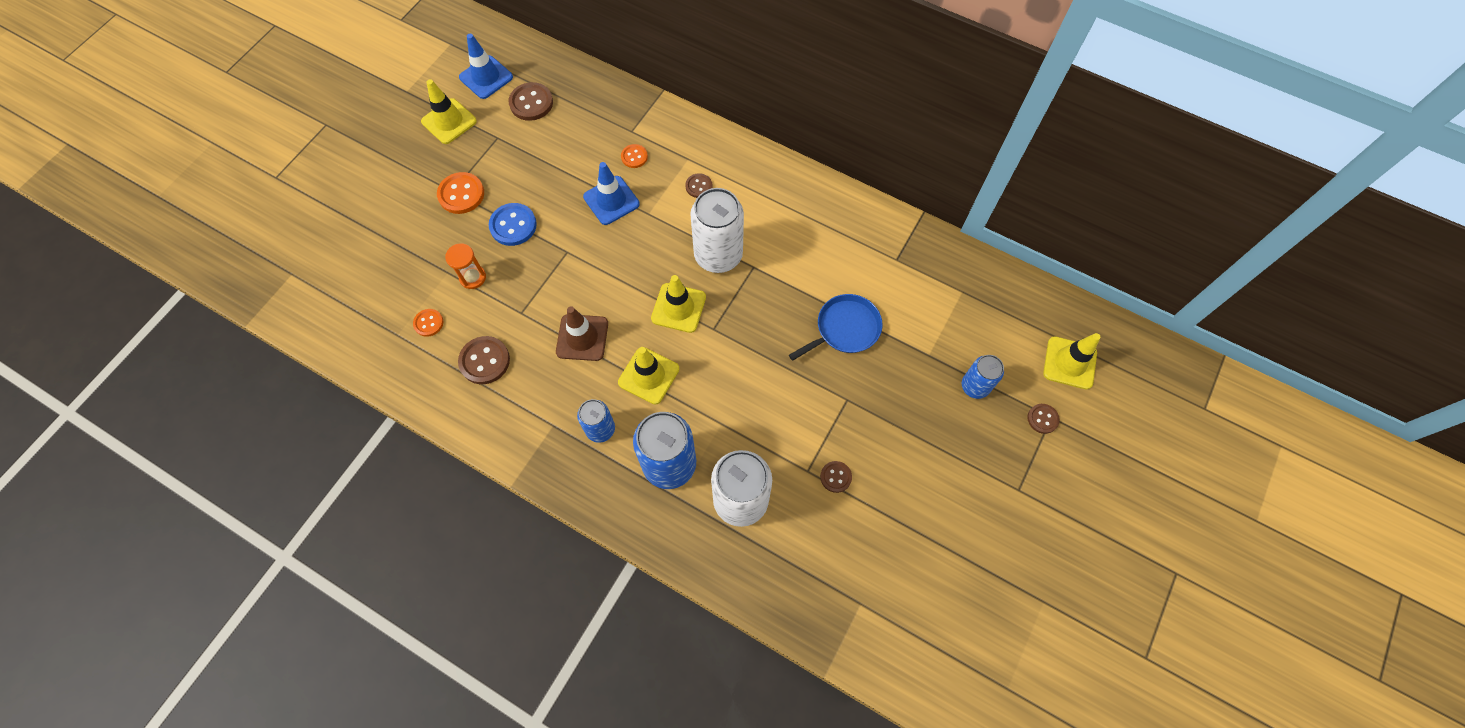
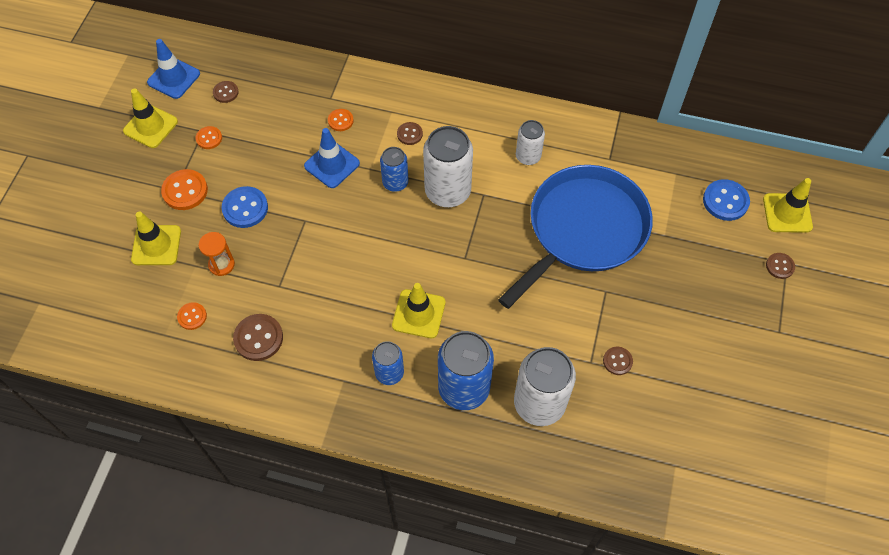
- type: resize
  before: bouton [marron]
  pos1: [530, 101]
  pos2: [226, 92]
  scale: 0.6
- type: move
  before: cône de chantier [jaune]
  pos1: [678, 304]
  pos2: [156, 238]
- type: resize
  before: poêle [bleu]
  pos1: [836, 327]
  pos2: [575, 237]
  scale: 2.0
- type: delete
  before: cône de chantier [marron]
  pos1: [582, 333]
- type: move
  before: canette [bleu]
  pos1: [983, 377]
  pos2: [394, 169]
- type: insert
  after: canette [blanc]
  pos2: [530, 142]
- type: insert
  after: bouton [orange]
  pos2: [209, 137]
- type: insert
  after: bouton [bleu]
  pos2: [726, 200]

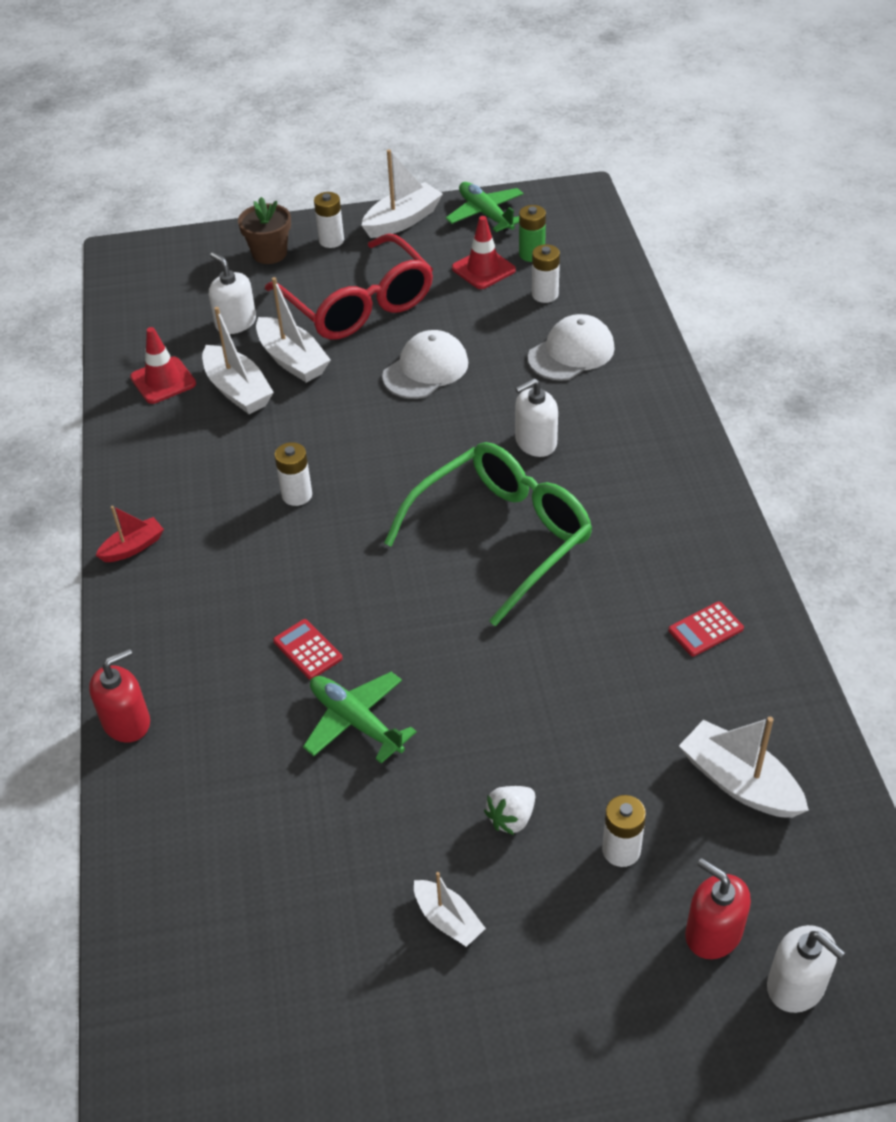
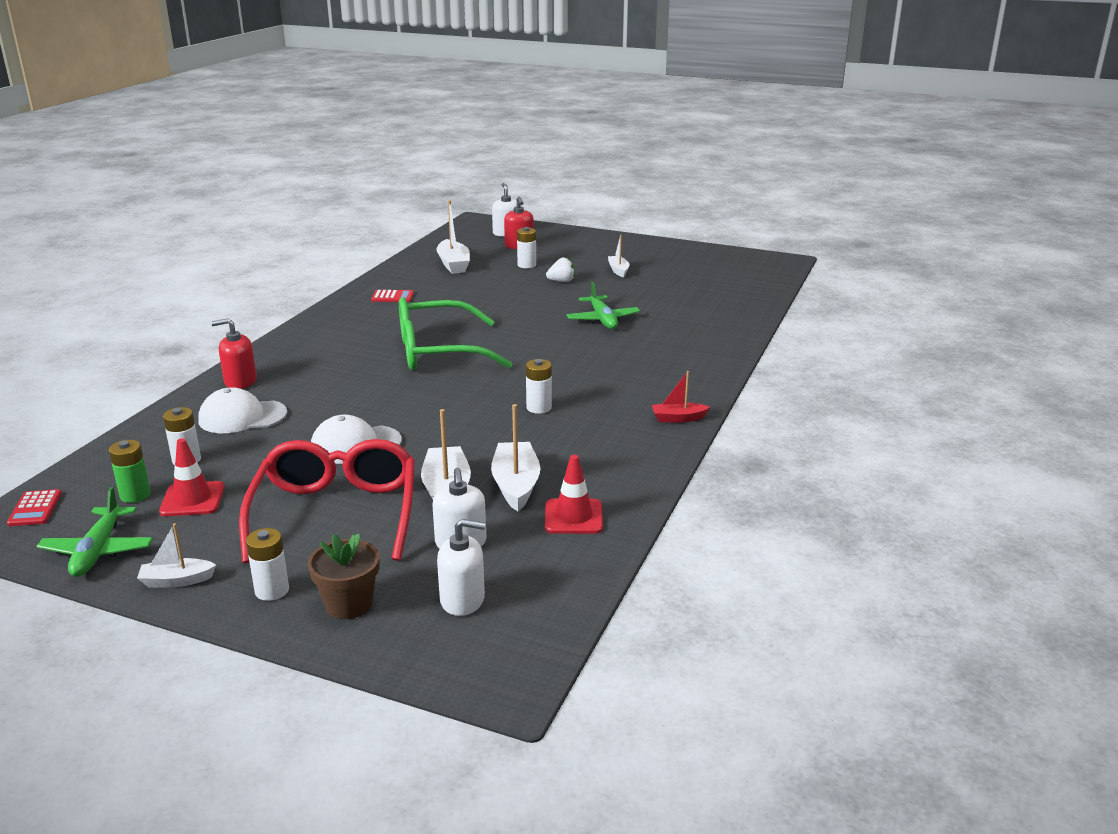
- type: resize
  before: bateau [blanc]
  pos1: [402, 193]
  pos2: [176, 555]
  scale: 0.6
- type: move
  before: distributeur de savon [blanc]
  pos1: [536, 417]
  pos2: [461, 567]
- type: move
  before: calculatrice [rouge]
  pos1: [308, 649]
  pos2: [34, 507]
- type: move
  before: distributeur de savon [rouge]
  pos1: [119, 695]
  pos2: [234, 353]

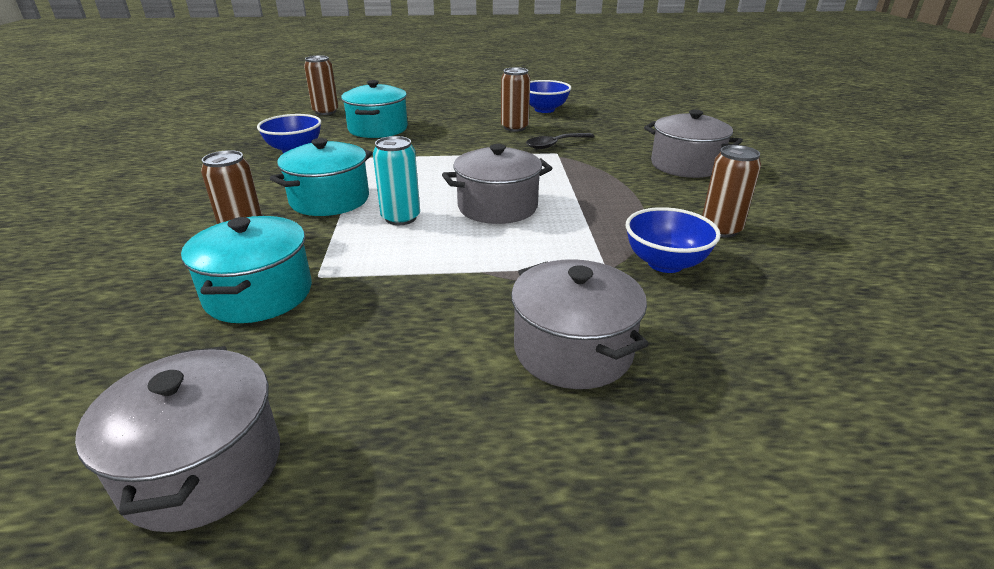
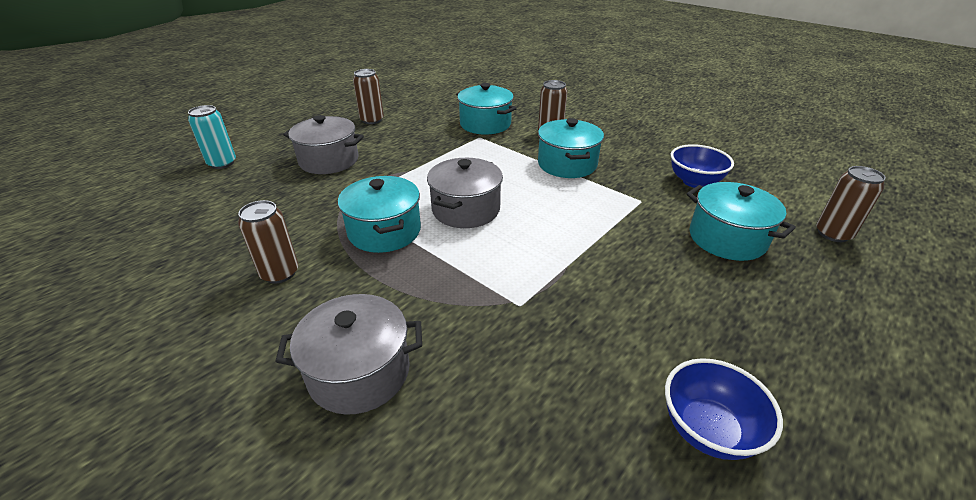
- type: move
  before: canette [marron]
  pos1: [515, 99]
  pos2: [368, 96]
- type: delete
  before: cuillère [noir]
  pos1: [560, 141]
- type: move
  before: canette [turquoise]
  pos1: [396, 180]
  pos2: [212, 137]
- type: delete
  before: bol [bleu]
  pos1: [673, 240]
- type: delete
  before: marmite [gris]
  pos1: [177, 439]
- type: insert
  after: marmite [turquoise]
  pos2: [379, 214]

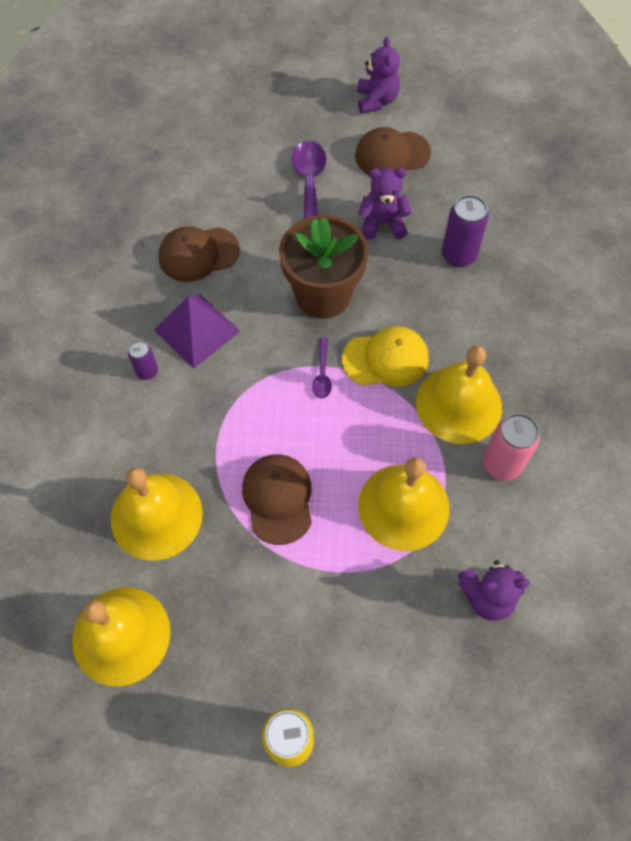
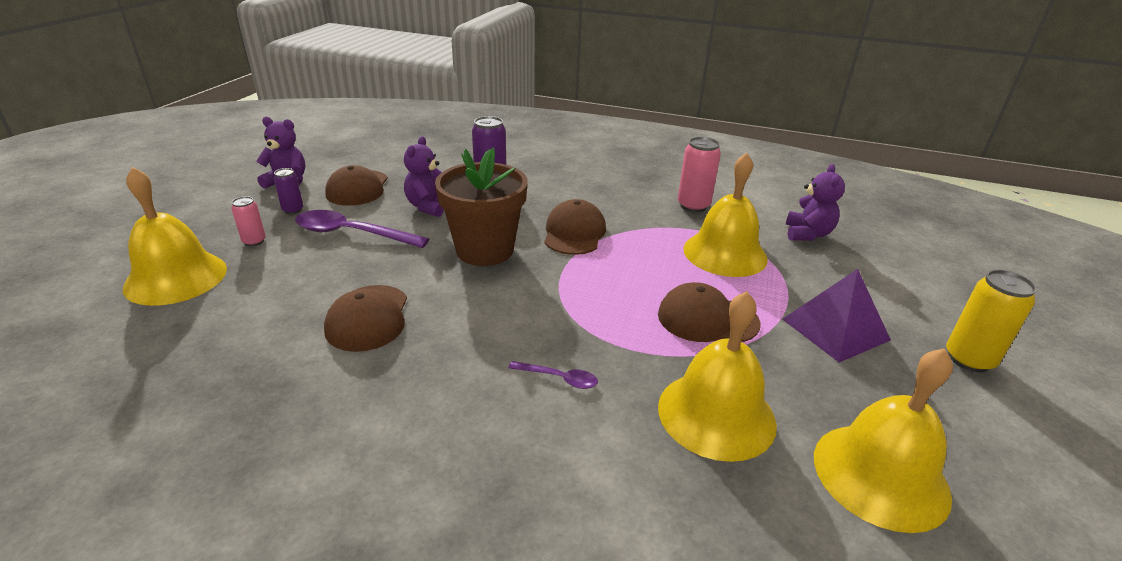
- type: move
  before: pyramide [violet]
  pos1: [197, 331]
  pos2: [837, 315]
- type: recolor
  before: casquette [jaune]
  after: casquette [marron]
  pos1: [385, 356]
  pos2: [575, 227]
- type: move
  before: cuillère [violet]
  pos1: [322, 368]
  pos2: [553, 375]
- type: move
  before: canette [violet]
  pos1: [143, 360]
  pos2: [288, 191]
- type: move
  before: cloche [jaune]
  pos1: [459, 395]
  pos2: [175, 236]
- type: insert
  after: canette [rose]
  pos2: [248, 221]

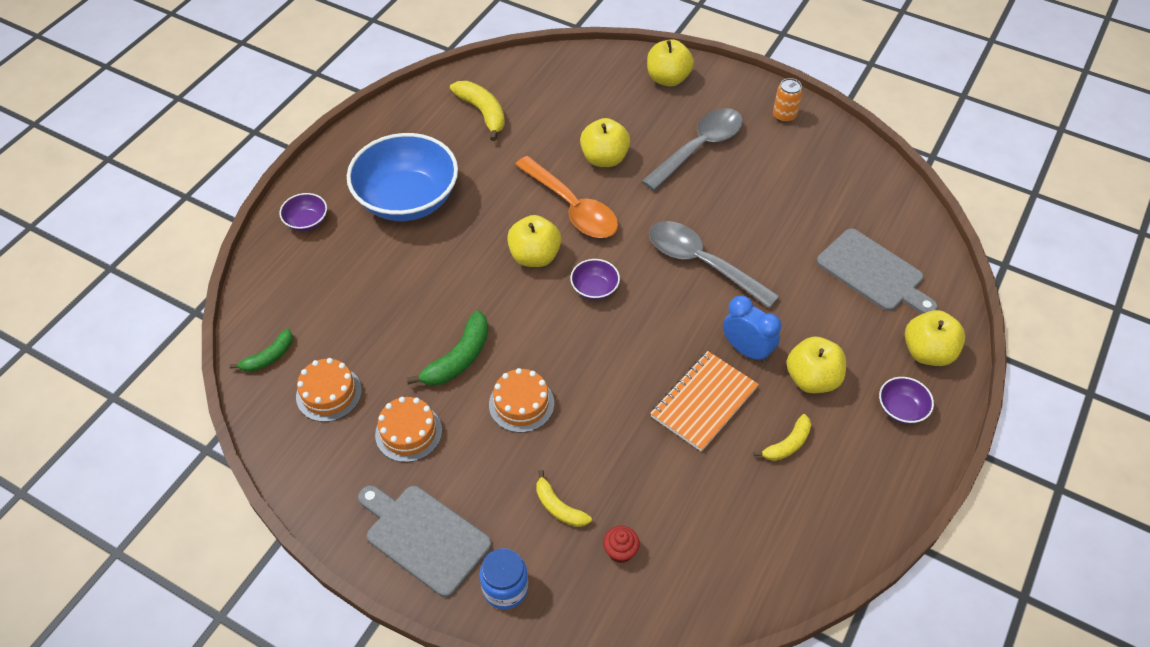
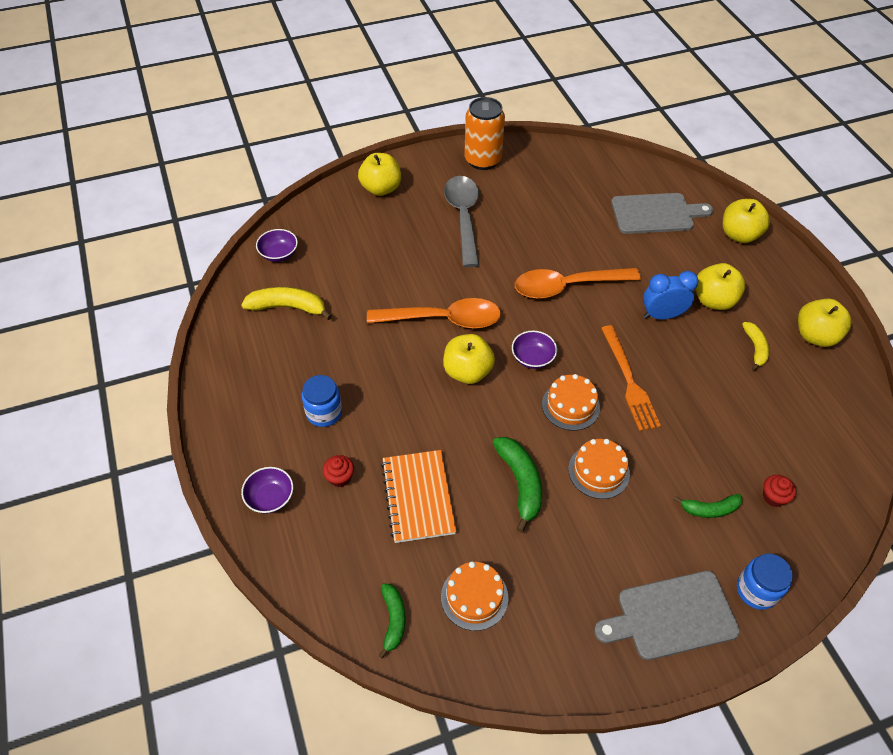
- type: resize
  before: canette [orange]
  pos1: [788, 100]
  pos2: [484, 133]
  scale: 1.79
- type: move
  before: pomme [jaune]
  pos1: [605, 142]
  pos2: [824, 323]
- type: replace
  before: bol [bleu]
  after: bocal [bleu]
  pos1: [402, 177]
  pos2: [322, 401]
- type: recolor
  before: cuillère [gris]
  after: cuillère [orange]
  pos1: [714, 264]
  pos2: [578, 283]
- type: move
  before: carnet [orange]
  pos1: [704, 401]
  pos2: [418, 496]
- type: move
  before: bol [violet]
  pos1: [906, 400]
  pos2: [277, 245]
- type: move
  before: gâteau [orange]
  pos1: [408, 429]
  pos2: [571, 402]
- type: recolor
  before: banane [jaune]
  after: banane [vert]
  pos1: [564, 498]
  pos2: [708, 506]
- type: insert
  after: fourchette [orange]
  pos2: [631, 378]
- type: insert
  after: muffin [rouge]
  pos2: [338, 471]

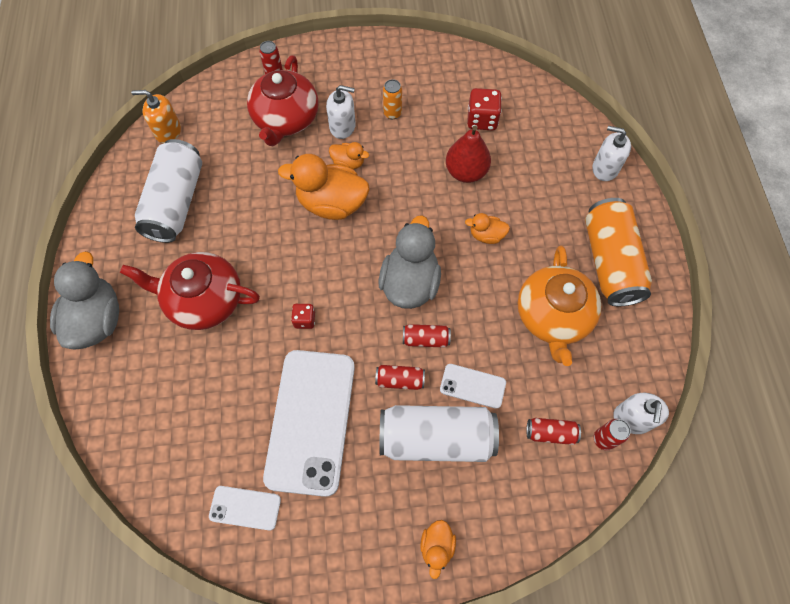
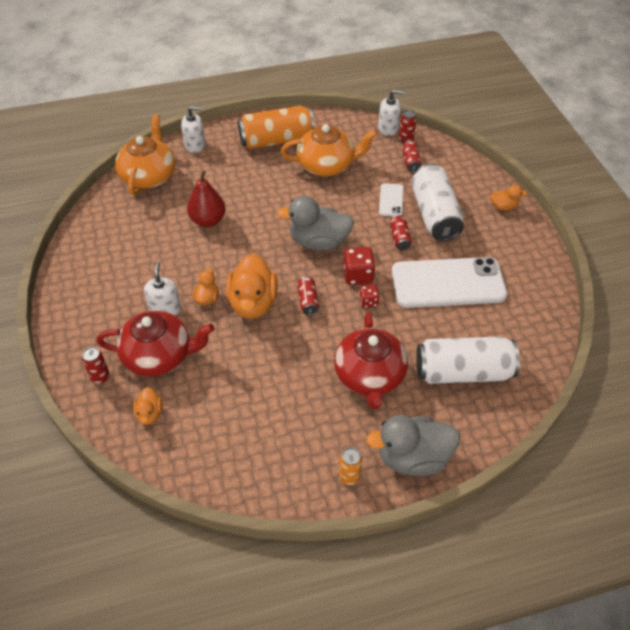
- type: move
  before: canette [orange]
  pos1: [392, 99]
  pos2: [350, 466]
- type: move
  before: dé [rouge]
  pos1: [484, 109]
  pos2: [359, 266]
- type: delete
  before: distributeur de savon [orange]
  pos1: [156, 117]
- type: rotate
  before: distributeur de savon [blanc]
  pos1: [612, 153]
  pos2: [193, 129]
  turn: -105
- type: move
  before: canette [blanc]
  pos1: [168, 191]
  pos2: [468, 360]
- type: move
  before: canard [orange]
  pos1: [487, 228]
  pos2: [147, 406]
- type: move
  before: canette [rouge]
  pos1: [427, 336]
  pos2: [308, 295]
- type: delete
  before: téléphone [blanc]
  pos1: [245, 508]
- type: insert
  after: théière [orange]
  pos2: [145, 154]

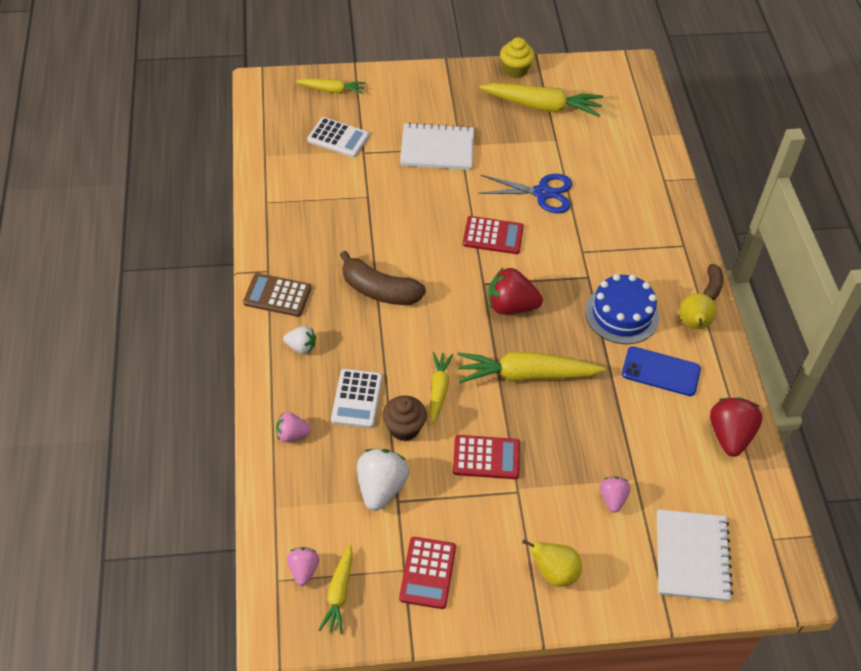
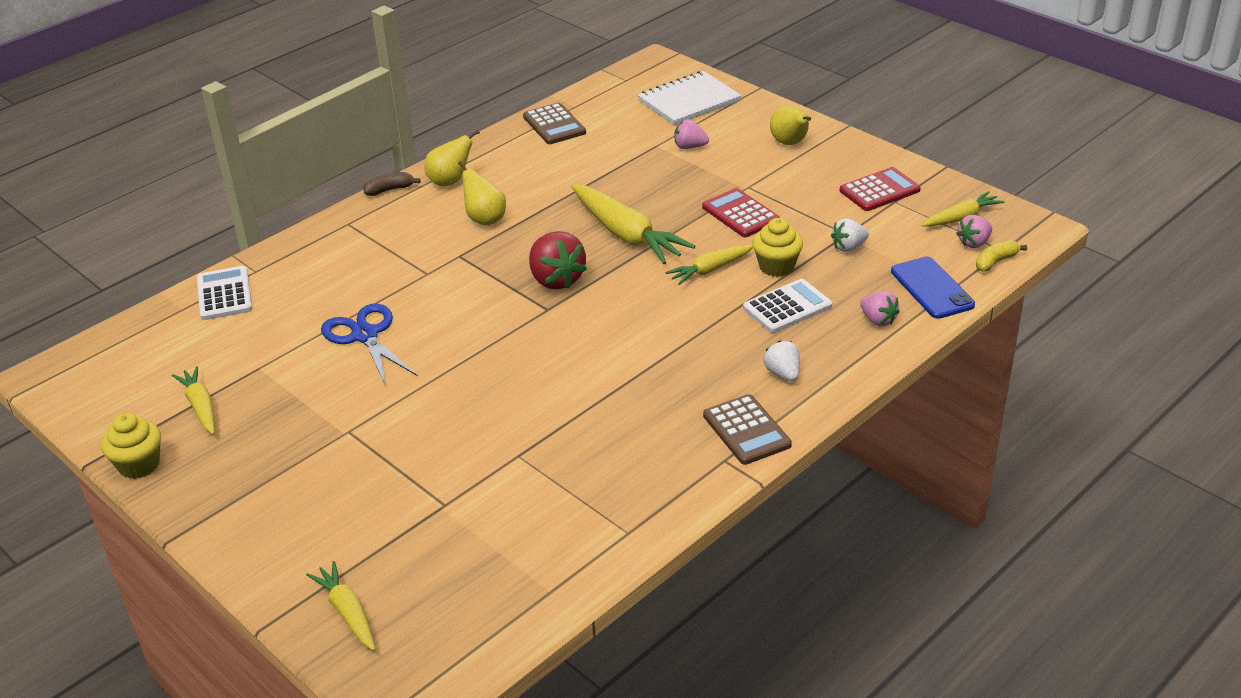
- type: resize
  before: carotte [jaune]
  pos1: [541, 100]
  pos2: [193, 400]
  scale: 0.57
- type: move
  before: calculatrice [blanc]
  pos1: [338, 137]
  pos2: [224, 293]
- type: delete
  before: carnet [blanc]
  pos1: [437, 146]
- type: delete
  before: calculatrice [rouge]
  pos1: [493, 235]
- type: delete
  before: banane [marron]
  pos1: [383, 278]
- type: replace
  before: gâteau [bleu]
  after: poire [jaune]
  pos1: [622, 309]
  pos2: [482, 193]
- type: move
  before: téléphone [bleu]
  pos1: [661, 371]
  pos2: [933, 288]
- type: recolor
  before: muffin [marron]
  after: muffin [jaune]
  pos1: [404, 418]
  pos2: [777, 247]
- type: replace
  before: fraise [rouge]
  after: calculatrice [marron]
  pos1: [736, 427]
  pos2: [554, 123]
- type: resize
  before: fraise [blanc]
  pos1: [383, 480]
  pos2: [850, 235]
  scale: 0.58
- type: rotate
  before: fraise [rose]
  pos1: [615, 495]
  pos2: [691, 134]
  turn: 45
- type: insert
  after: banane [jaune]
  pos2: [1001, 256]

